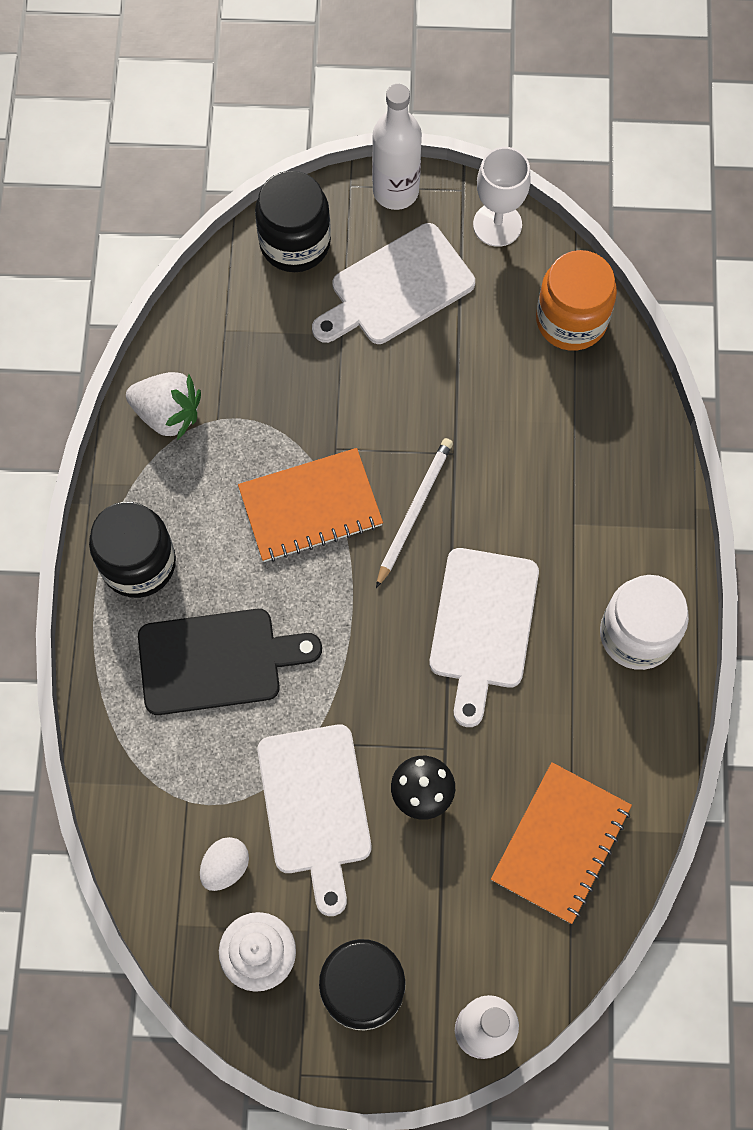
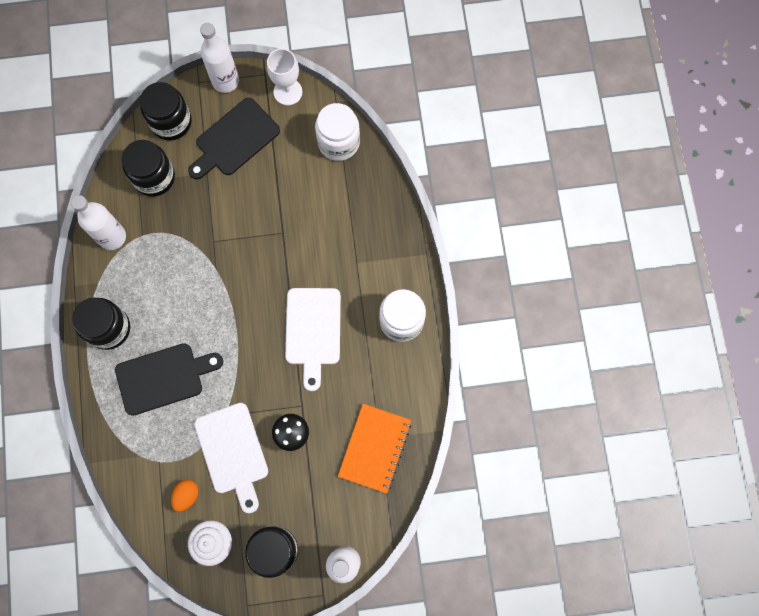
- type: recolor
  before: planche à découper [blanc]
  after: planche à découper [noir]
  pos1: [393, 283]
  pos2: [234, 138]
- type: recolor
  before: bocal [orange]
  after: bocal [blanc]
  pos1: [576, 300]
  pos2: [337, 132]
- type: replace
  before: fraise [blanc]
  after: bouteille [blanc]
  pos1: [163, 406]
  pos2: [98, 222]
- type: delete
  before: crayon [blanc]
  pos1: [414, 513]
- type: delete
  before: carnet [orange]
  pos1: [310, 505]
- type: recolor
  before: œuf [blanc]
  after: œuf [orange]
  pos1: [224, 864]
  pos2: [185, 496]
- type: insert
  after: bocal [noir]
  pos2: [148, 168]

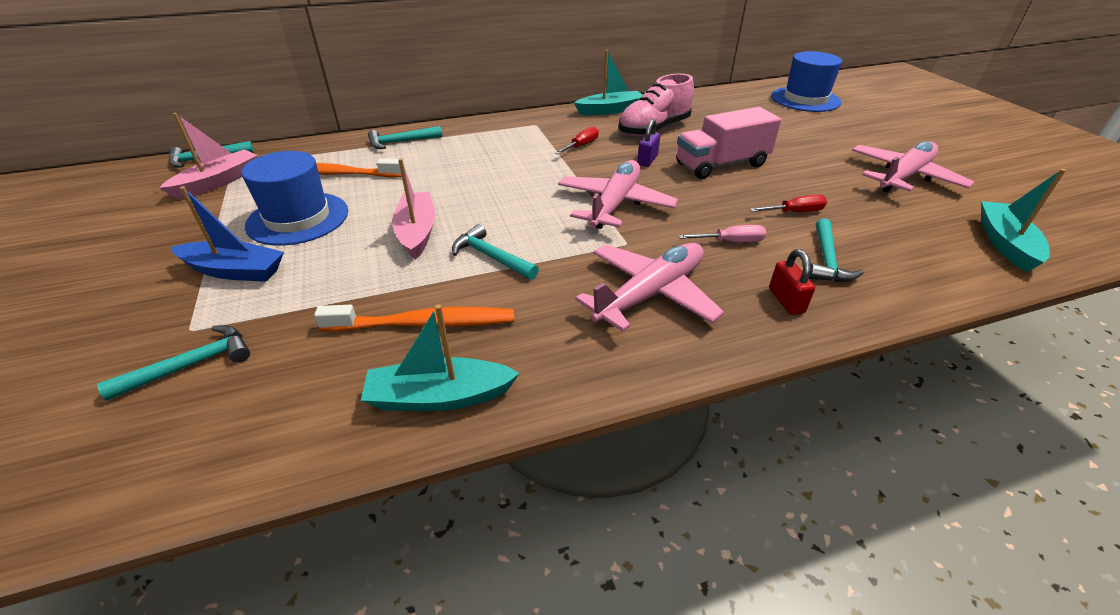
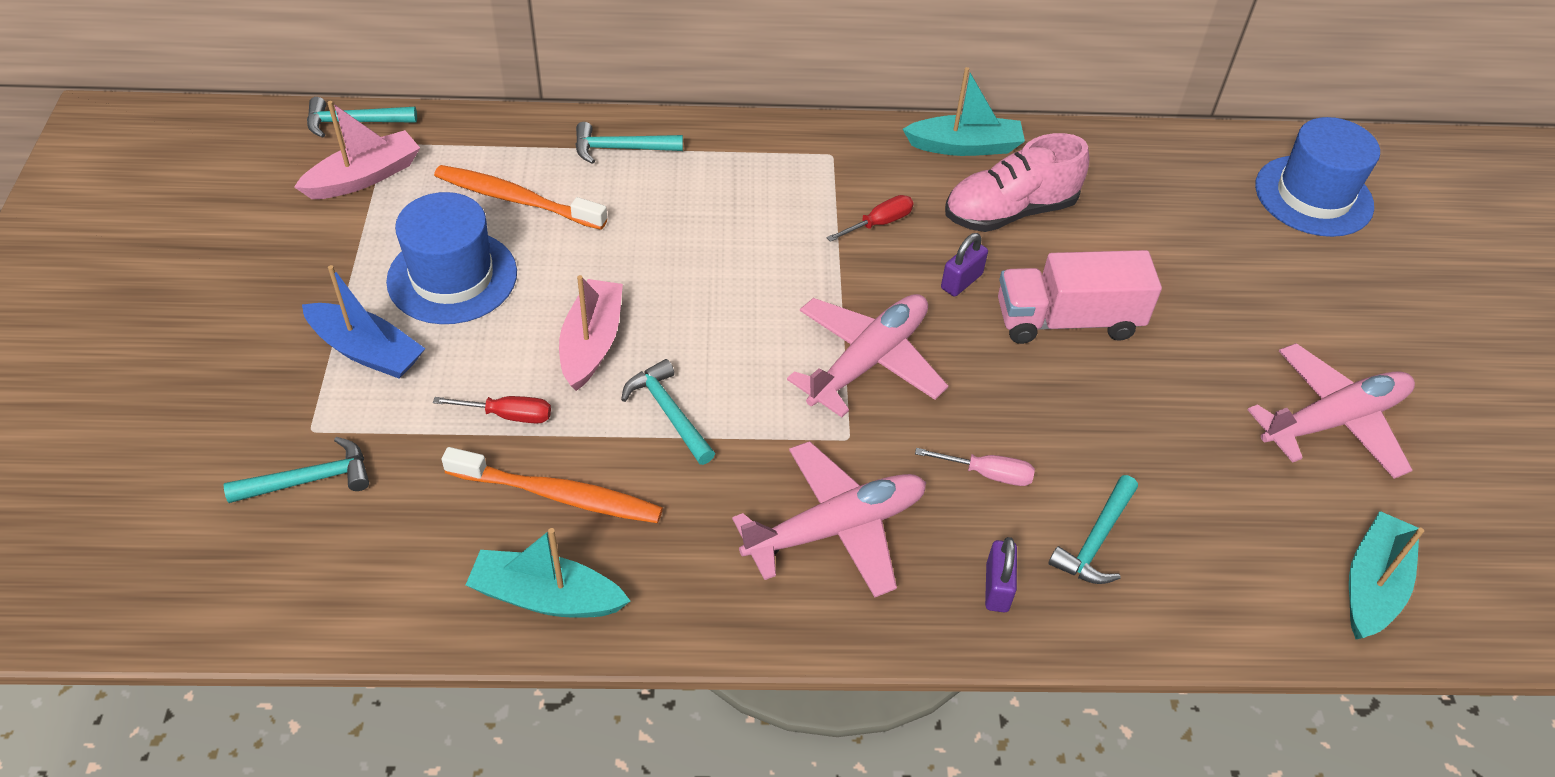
- type: move
  before: tournevis [rouge]
  pos1: [788, 203]
  pos2: [492, 409]
- type: recolor
  before: cadenas [rouge]
  after: cadenas [violet]
  pos1: [792, 282]
  pos2: [1001, 574]

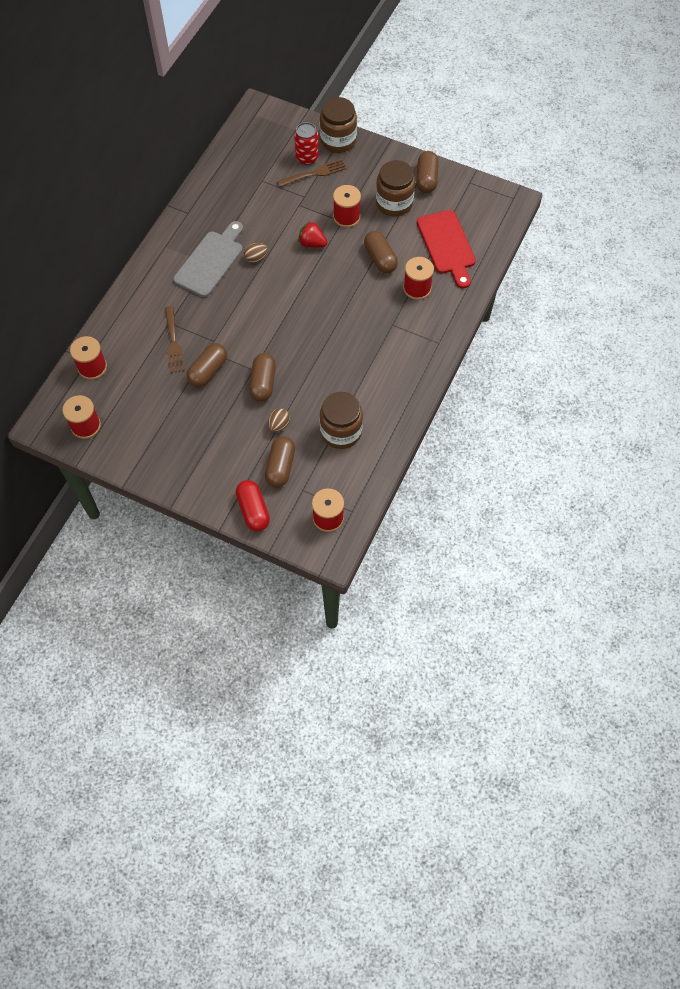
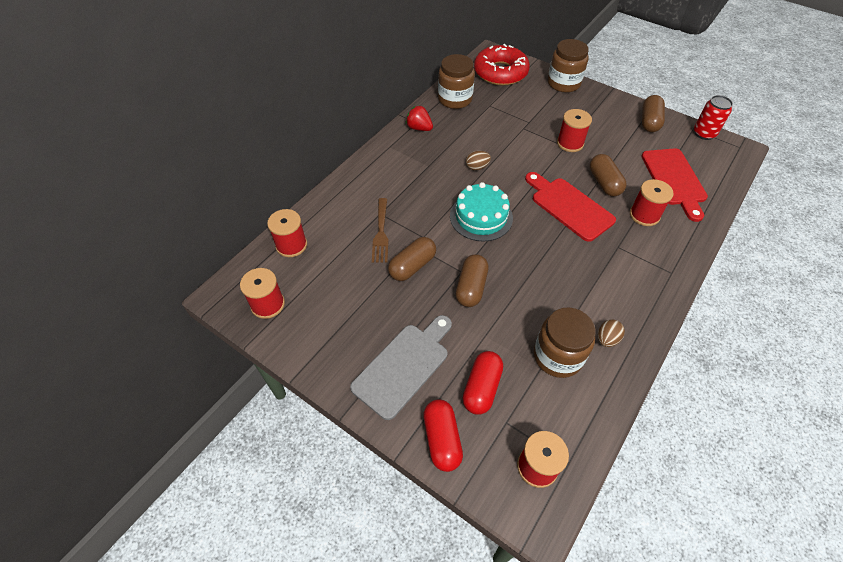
- type: move
  before: canette [rouge]
  pos1: [306, 143]
  pos2: [713, 117]
- type: delete
  before: fourchette [marron]
  pos1: [312, 173]
- type: move
  before: bocal [marron]
  pos1: [395, 188]
  pos2: [456, 81]
- type: move
  before: planche à découper [gris]
  pos1: [208, 259]
  pos2: [401, 367]
- type: move
  before: fraise [rouge]
  pos1: [312, 234]
  pos2: [419, 118]
- type: move
  before: œuf [marron]
  pos1: [279, 420]
  pos2: [611, 333]
- type: recolor
  before: gélule [marron]
  after: gélule [rouge]
  pos1: [280, 461]
  pos2: [483, 383]
- type: insert
  after: beignet [rouge]
  pos2: [502, 64]
- type: insert
  after: planche à découper [rouge]
  pos2: [570, 207]
- type: insert
  after: gâteau [turquoise]
  pos2: [481, 212]

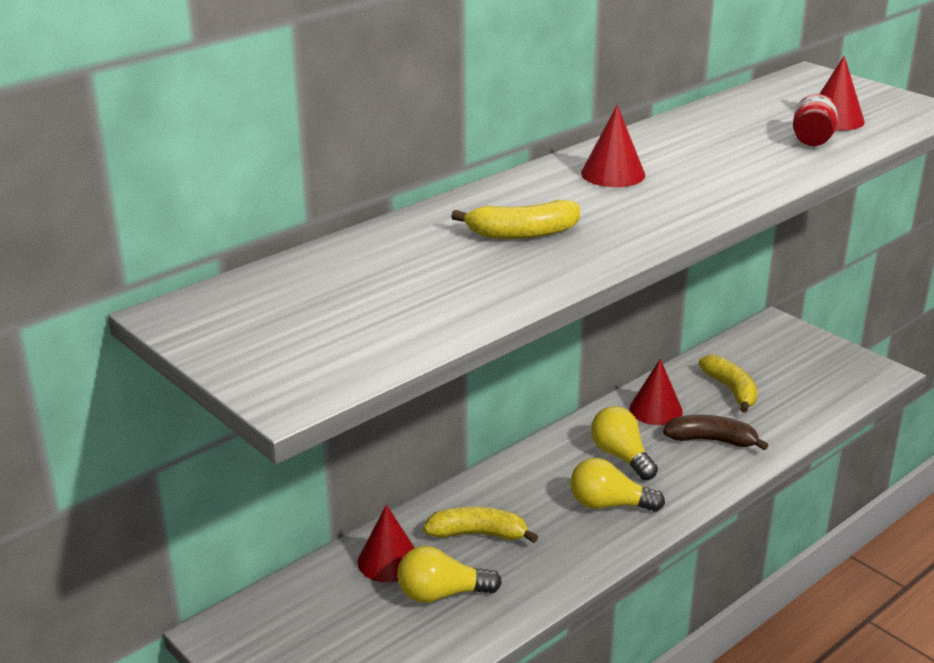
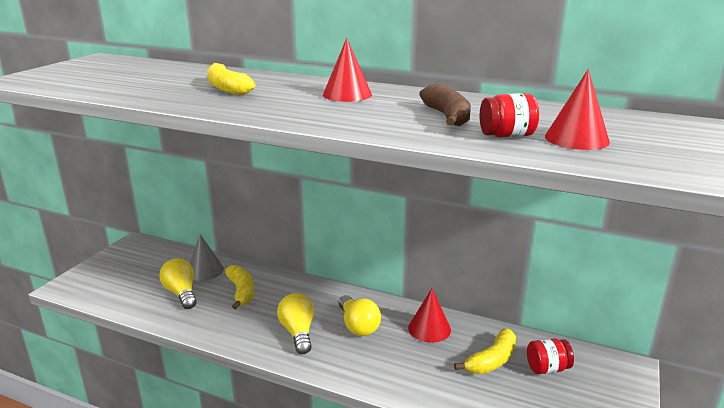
- type: rotate
  before: ampoule [jaune]
  pos1: [624, 443]
  pos2: [359, 315]
  turn: 120
- type: move
  before: banane [marron]
  pos1: [715, 432]
  pos2: [445, 105]
- type: recolor
  before: cône [rouge]
  after: cône [gris]
  pos1: [386, 543]
  pos2: [207, 257]
- type: insert
  after: bocal [rouge]
  pos2: [550, 356]

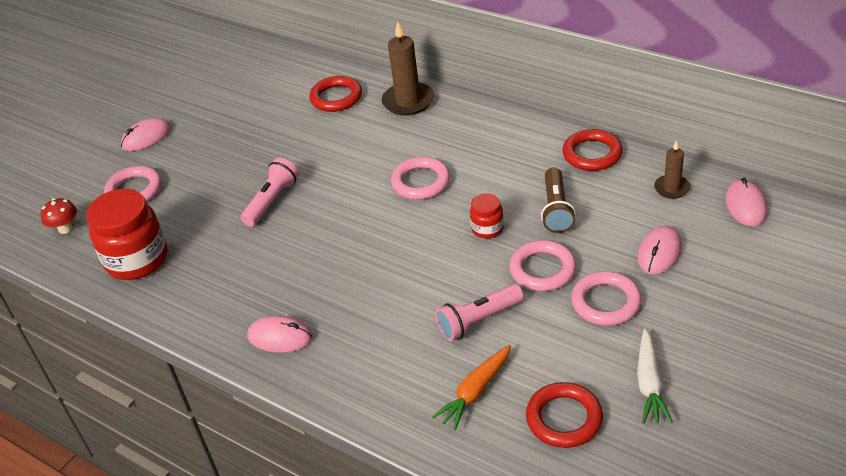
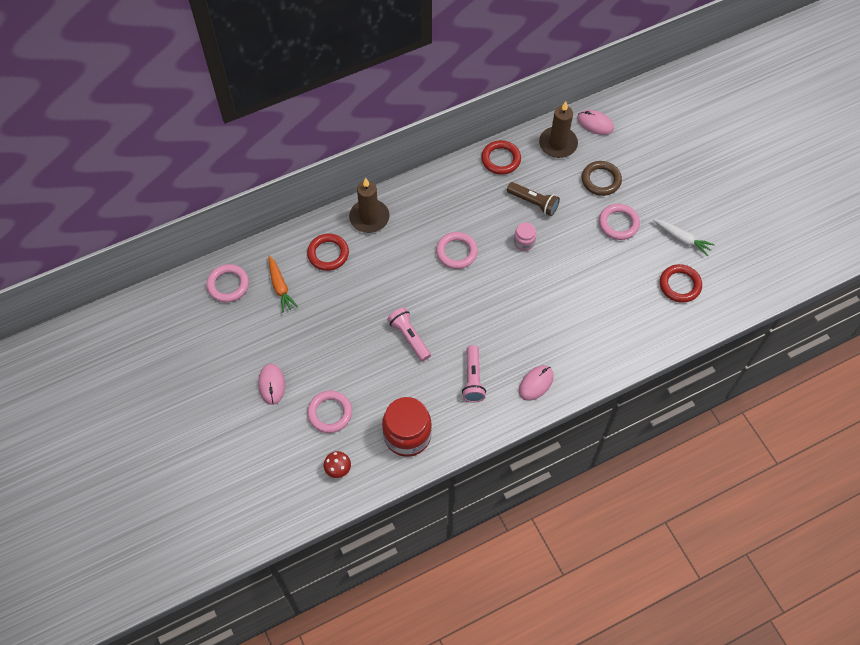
- type: resize
  before: bougie [marron]
  pos1: [672, 169]
  pos2: [558, 130]
  scale: 1.73
- type: recolor
  before: bocal [rouge]
  after: bocal [rose]
  pos1: [487, 216]
  pos2: [525, 237]
- type: replace
  before: souris [rose]
  after: anneau [marron]
  pos1: [659, 250]
  pos2: [602, 178]
- type: move
  before: anneau [rose]
  pos1: [542, 265]
  pos2: [227, 283]
- type: move
  before: lampe de poche [rose]
  pos1: [480, 312]
  pos2: [474, 373]
- type: move
  before: carotte [orange]
  pos1: [471, 387]
  pos2: [283, 284]

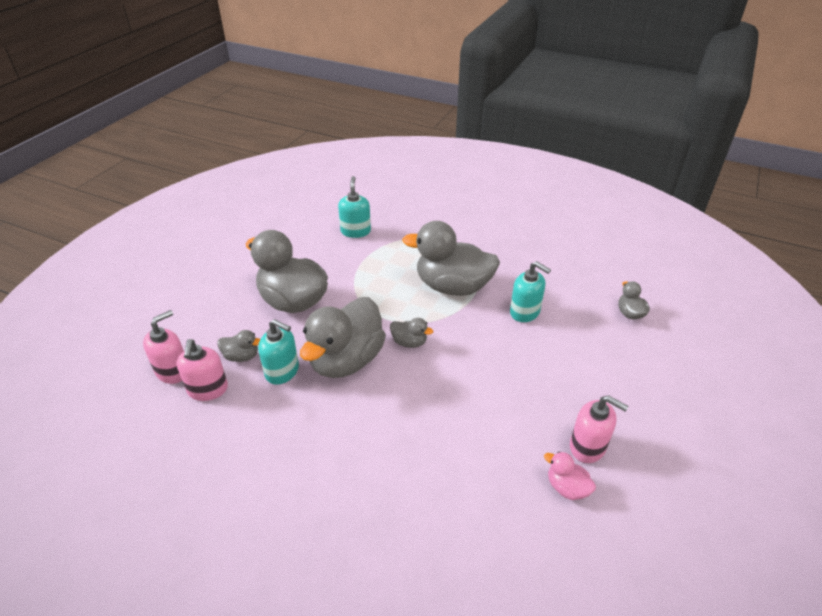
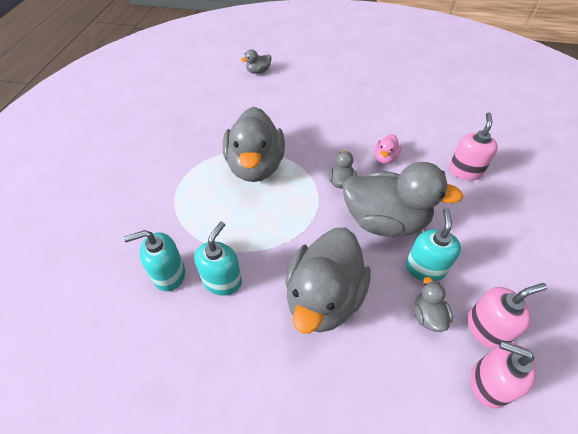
- type: move
  before: distributeur de savon [turquoise]
  pos1: [530, 291]
  pos2: [218, 259]
- type: move
  before: distributeur de savon [rose]
  pos1: [599, 429]
  pos2: [473, 146]
- type: move
  before: canard [rose]
  pos1: [570, 476]
  pos2: [387, 149]

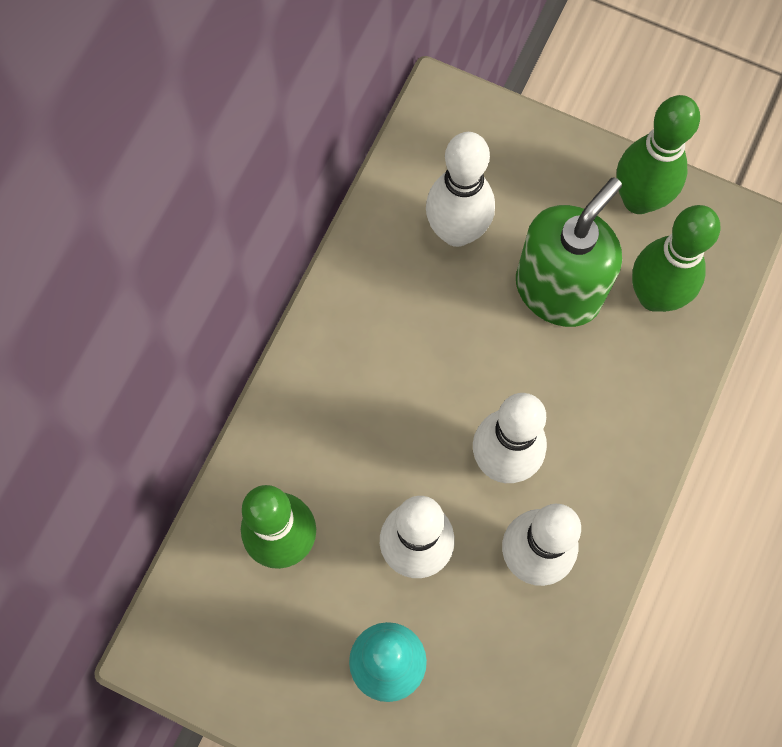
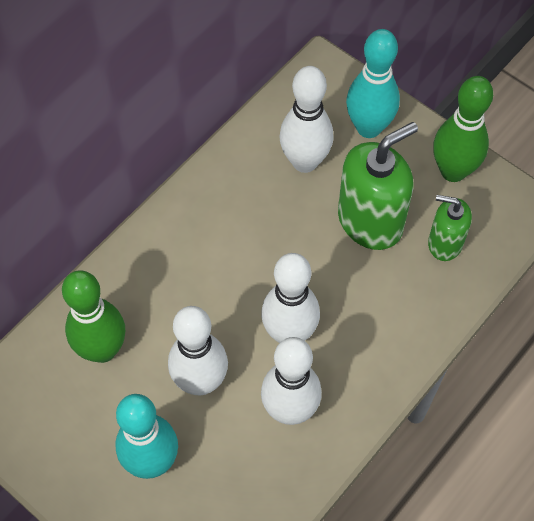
- type: replace
  before: quille [vert]
  after: distributeur de savon [vert]
  pos1: [676, 258]
  pos2: [450, 228]
- type: insert
  after: quille [turquoise]
  pos2: [373, 83]

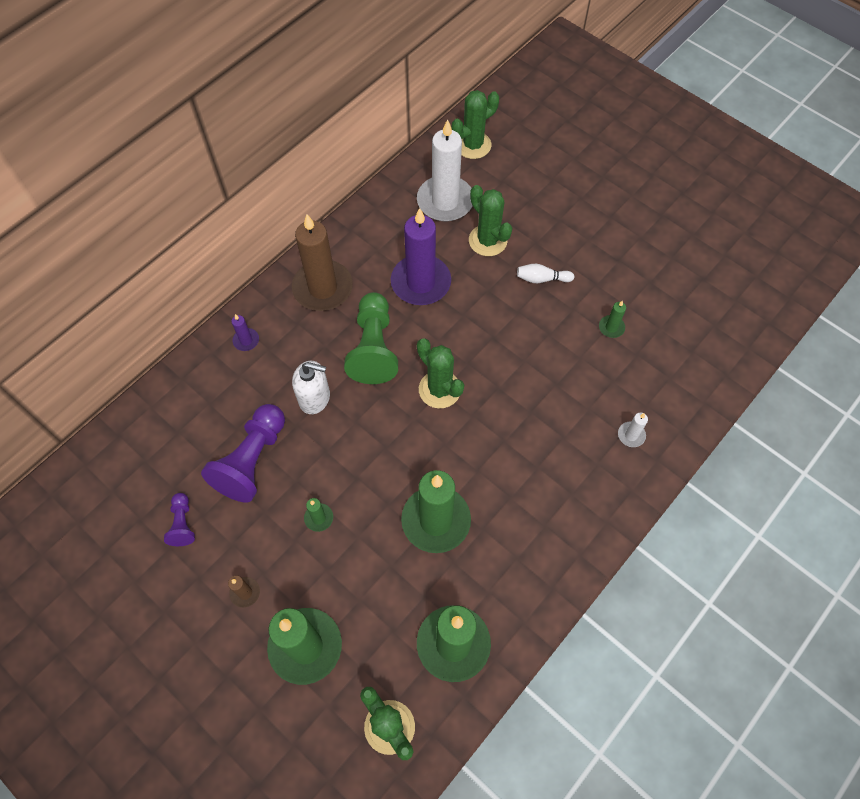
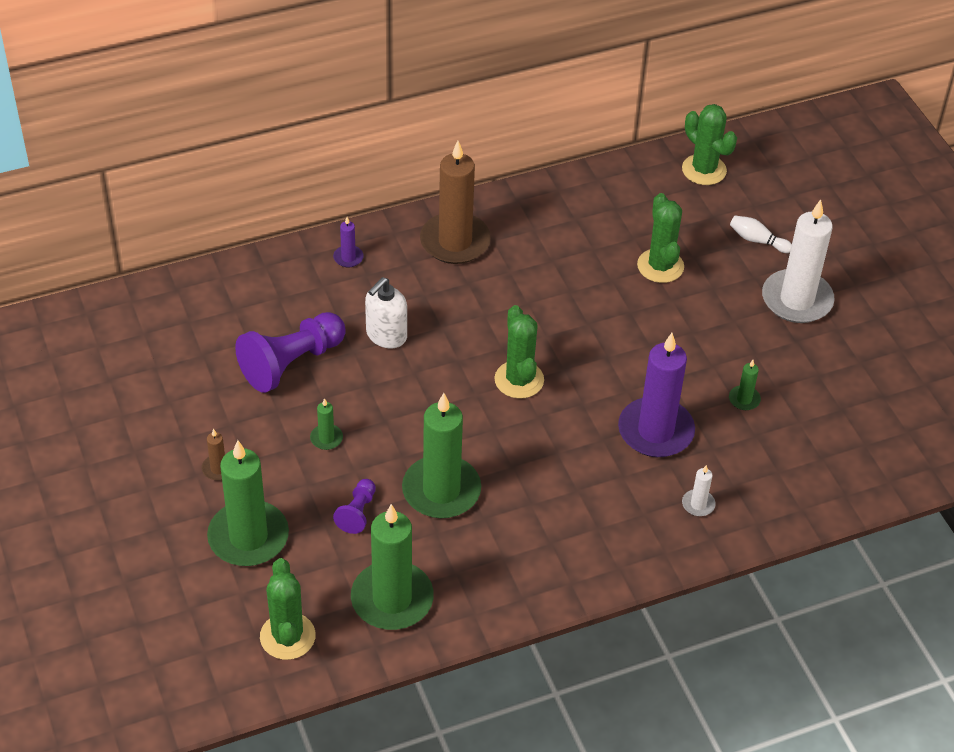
- type: rotate
  before: cactus [vert]
  pos1: [475, 124]
  pos2: [709, 144]
  turn: 60
- type: move
  before: bougie [blanc]
  pos1: [445, 170]
  pos2: [798, 261]
- type: move
  before: bougie [violet]
  pos1: [421, 256]
  pos2: [656, 395]
- type: move
  before: quille [blanc]
  pos1: [545, 273]
  pos2: [761, 234]
- type: delete
  before: pion [vert]
  pos1: [371, 338]
- type: rotate
  before: distributeur de savon [blanc]
  pos1: [311, 387]
  pos2: [386, 312]
  turn: 90
- type: move
  before: pion [violet]
  pos1: [179, 519]
  pos2: [354, 506]

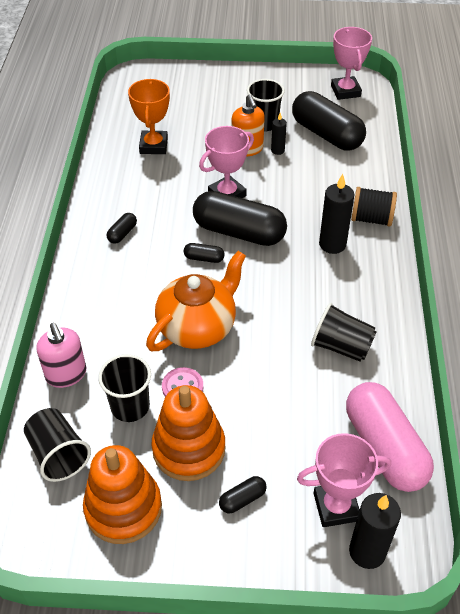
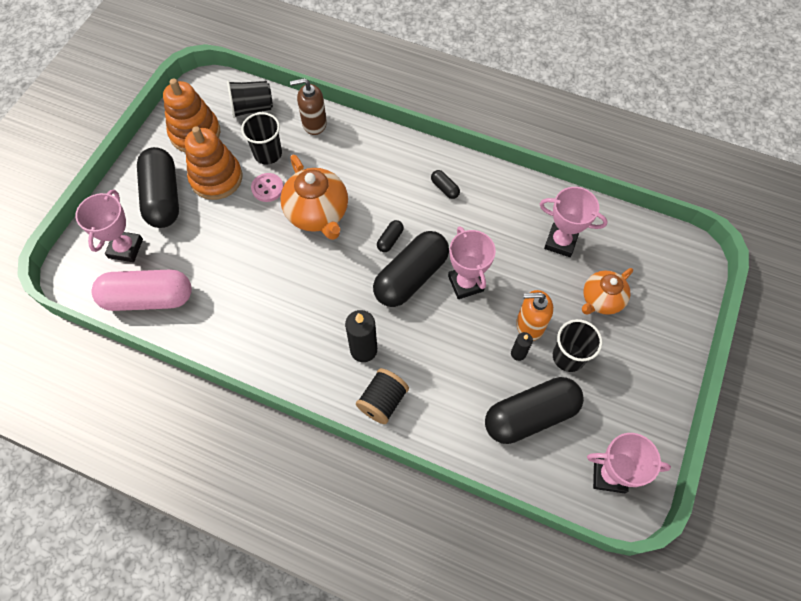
- type: recolor
  before: trophée [orange]
  after: trophée [rose]
  pos1: [149, 116]
  pos2: [574, 222]
- type: delete
  before: gobelet [noir]
  pos1: [344, 332]
- type: recolor
  before: distributeur de savon [rose]
  after: distributeur de savon [marron]
  pos1: [61, 355]
  pos2: [308, 106]
- type: resize
  before: gélule [noir]
  pos1: [243, 494]
  pos2: [158, 187]
  scale: 2.42
- type: delete
  before: bougie [noir]
  pos1: [375, 531]
- type: insert
  after: théière [orange]
  pos2: [607, 291]

